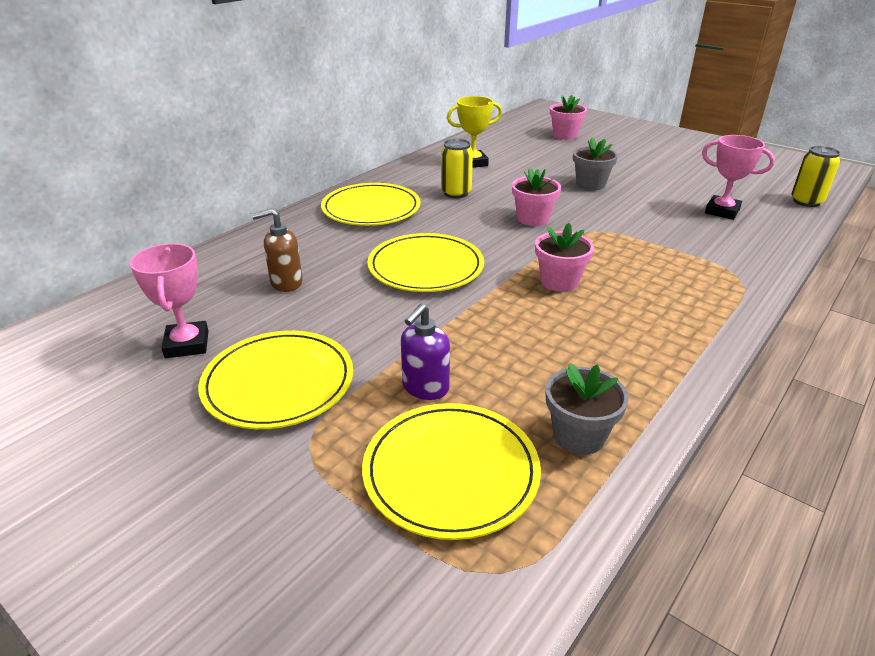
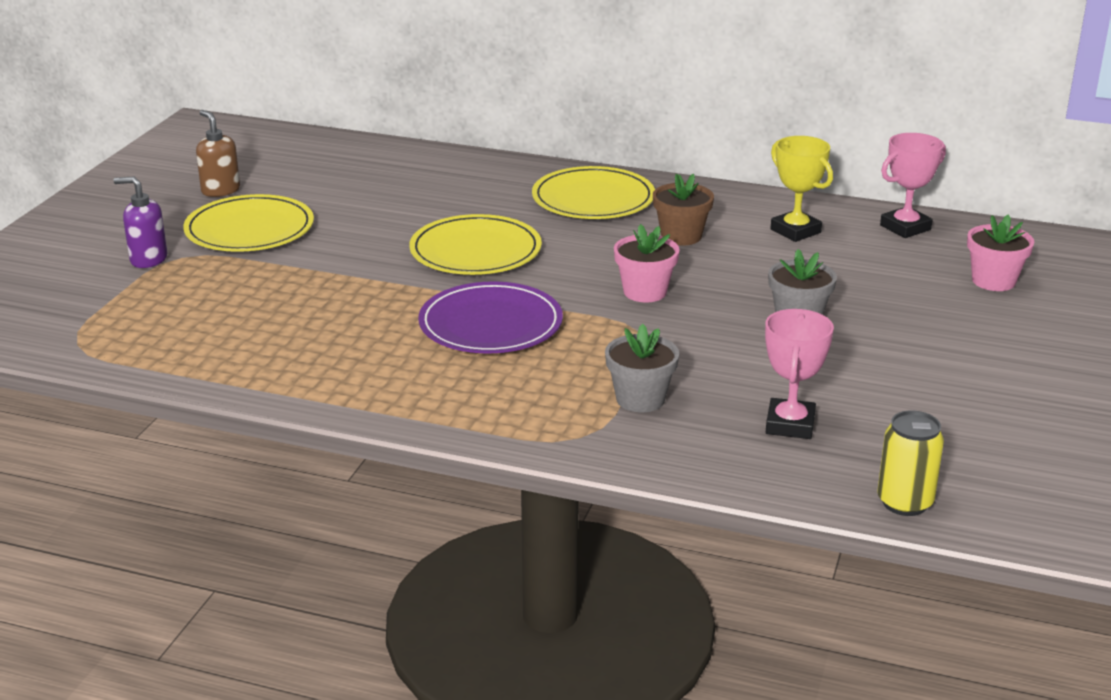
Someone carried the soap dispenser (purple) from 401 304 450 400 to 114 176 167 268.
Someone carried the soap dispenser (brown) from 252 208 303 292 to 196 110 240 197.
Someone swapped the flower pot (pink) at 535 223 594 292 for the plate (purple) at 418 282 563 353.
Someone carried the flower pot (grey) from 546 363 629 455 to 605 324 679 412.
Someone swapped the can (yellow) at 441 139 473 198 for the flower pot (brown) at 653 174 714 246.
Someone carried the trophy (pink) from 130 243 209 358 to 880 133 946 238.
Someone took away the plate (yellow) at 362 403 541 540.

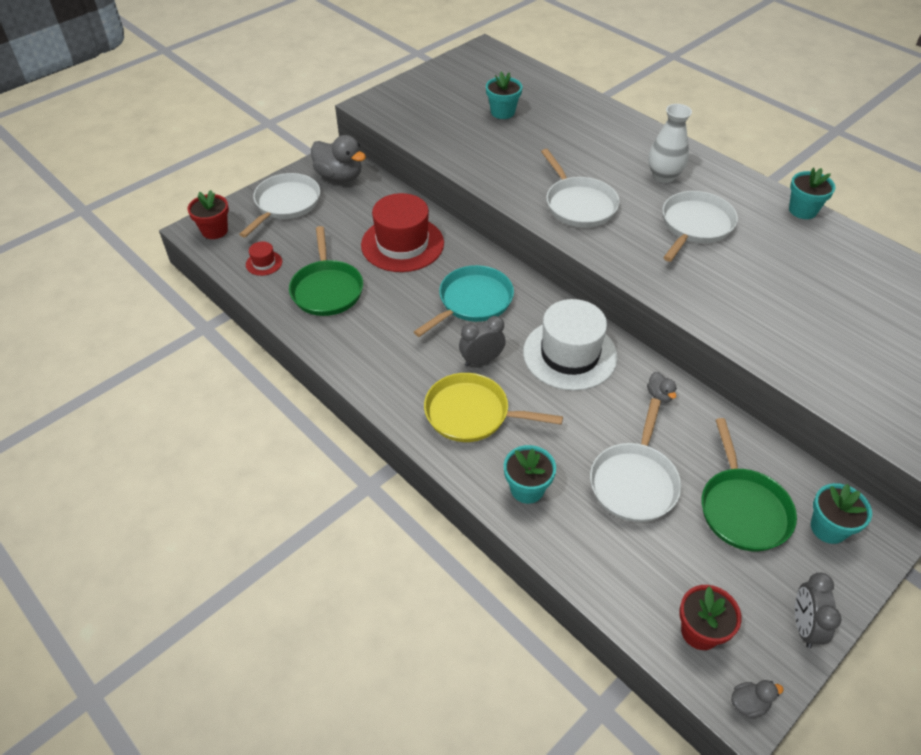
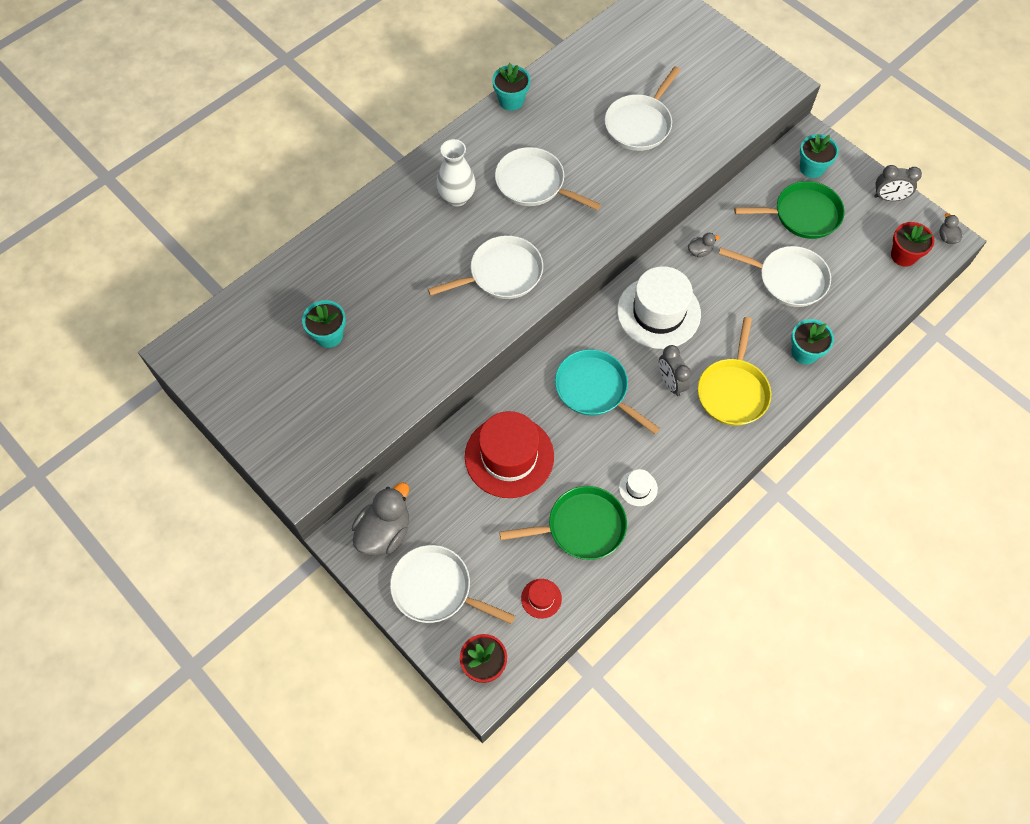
Someone put down the pan (white) at 605 66 681 151.
Someone put down the hat (white) at 619 469 658 506.

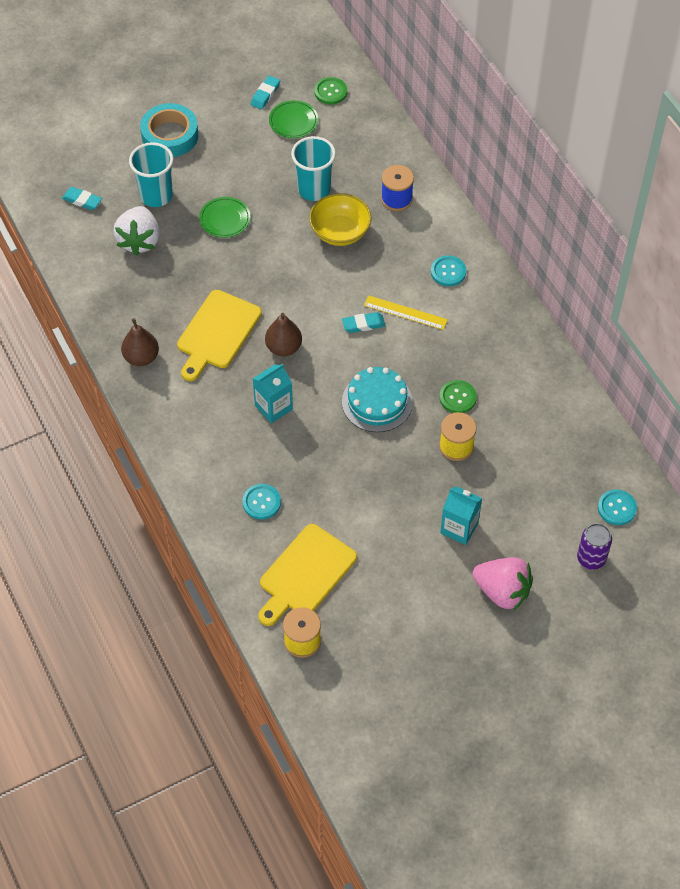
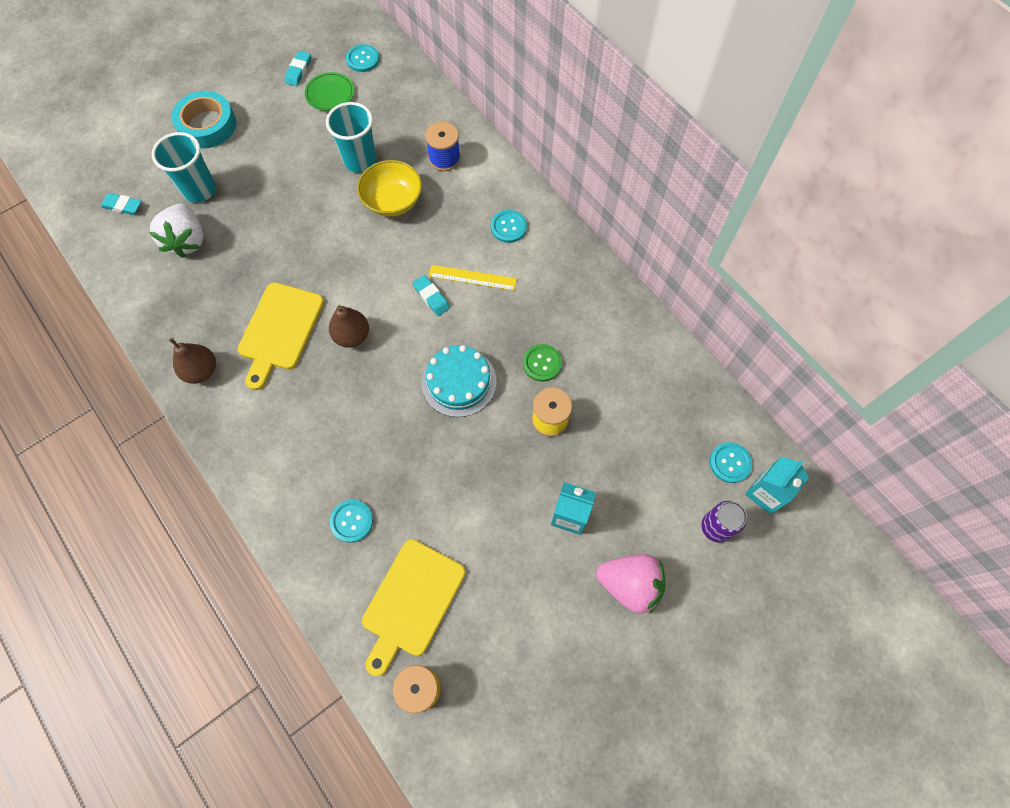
Someone repainted the button (green) at 314 77 347 104, which became the button (turquoise) at 346 44 379 72.
Someone rotated the eraser (turquoise) at 342 312 386 333 by 75 degrees clockwise.
Someone carried the carton (turquoise) from 253 364 293 424 to 745 456 809 515.
Someone took away the plate (green) at 199 197 250 238.

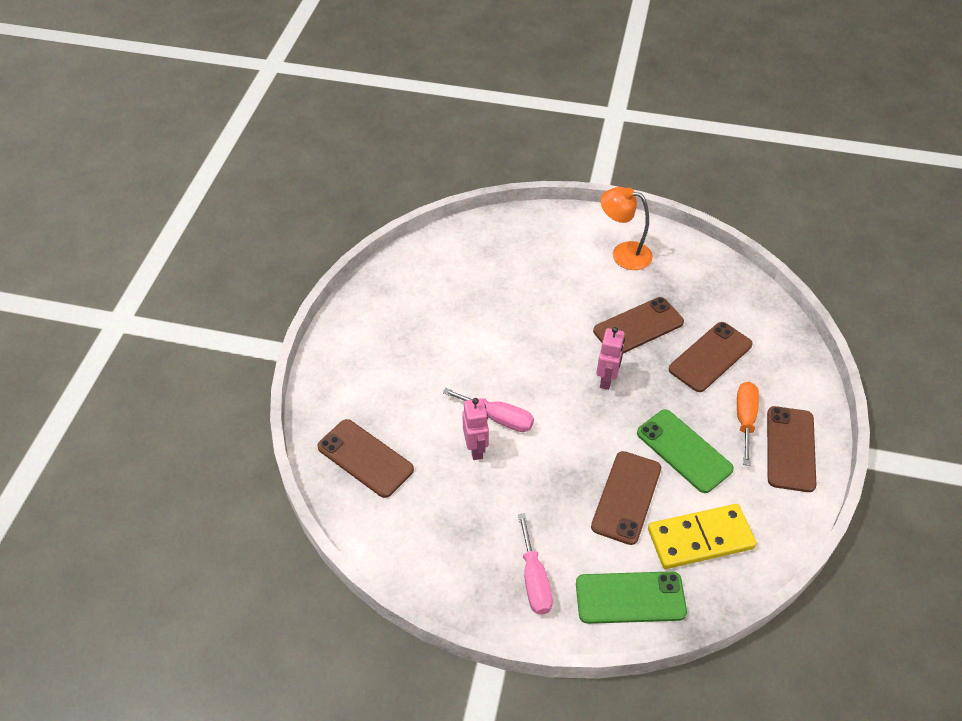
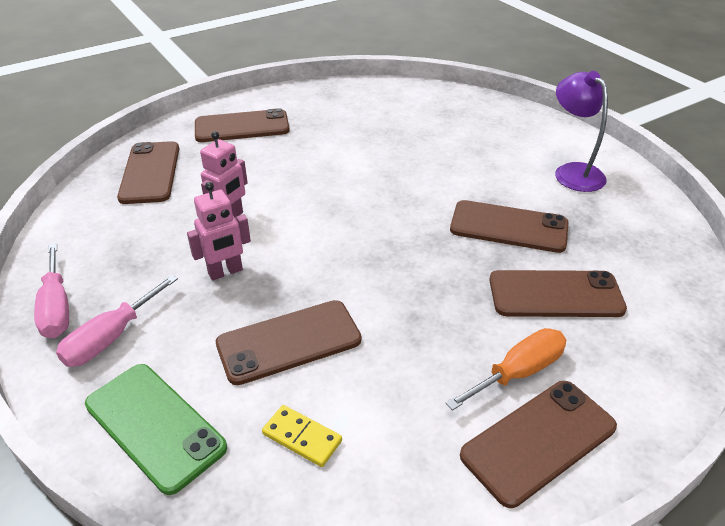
Someone carried the screwdriver (pink) from 443 388 534 432 to 34 244 69 338.
Someone carried the robot (pink) from 597 327 625 390 to 187 182 251 281.
Someone put down the phone (brown) at 195 108 290 142.
Someone scaled the domino (yellow) at 648 504 757 569 by 0.50.
Someone repainted the lamp (orange) at 600 187 653 270, which became the lamp (purple) at 555 71 608 192.
Someone took away the phone (green) at 637 409 734 493.

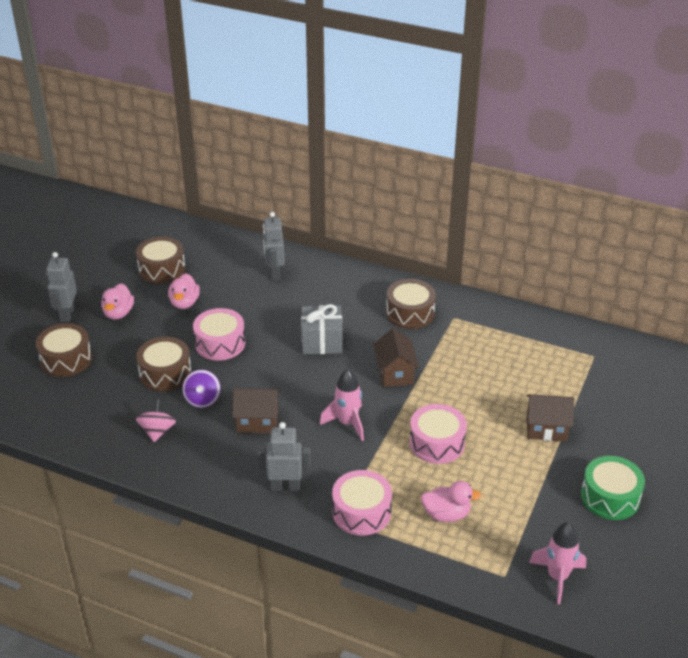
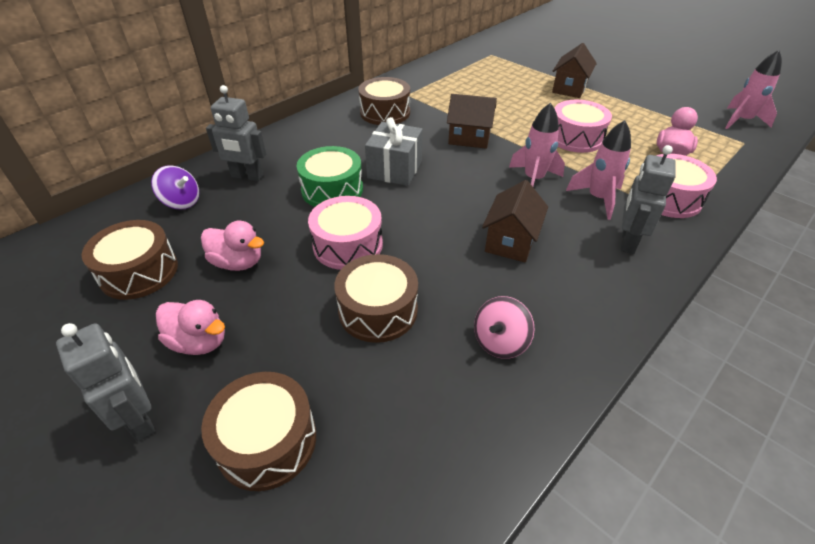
Someone rotated the robot (grey) at 46 252 77 322 by 150 degrees counterclockwise.
Someone carried the spinning top (purple) from 182 370 221 408 to 151 165 199 210.
Someone carried the drum (green) from 581 456 645 520 to 297 146 363 207.
Someone rotated the spinning top (pink) at 136 400 176 442 by 75 degrees counterclockwise.
Someone put down the rocket (pink) at 566 120 631 220.

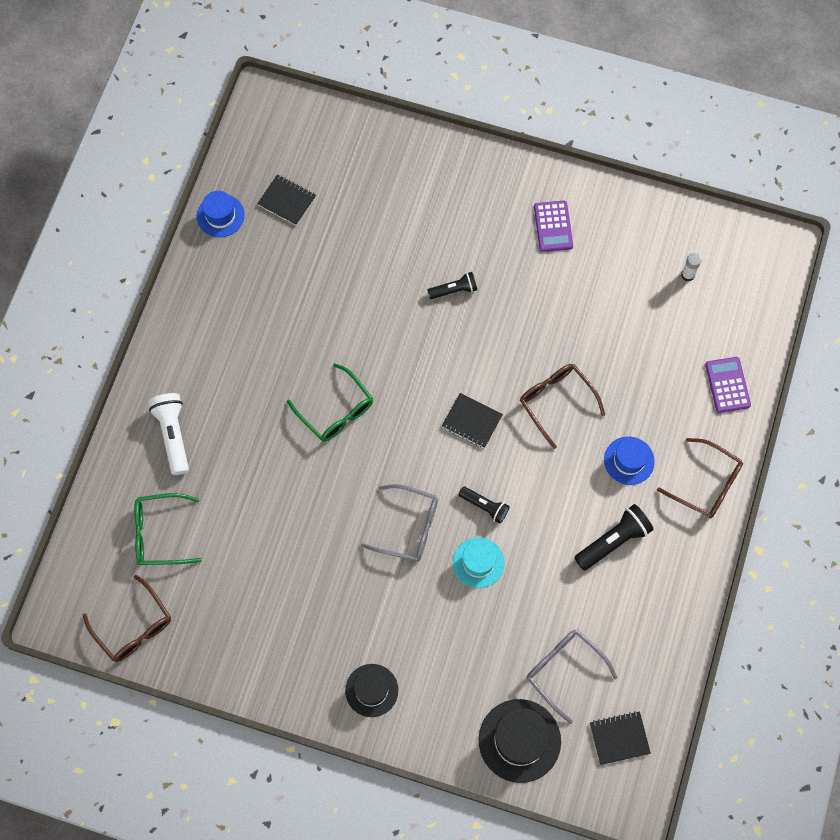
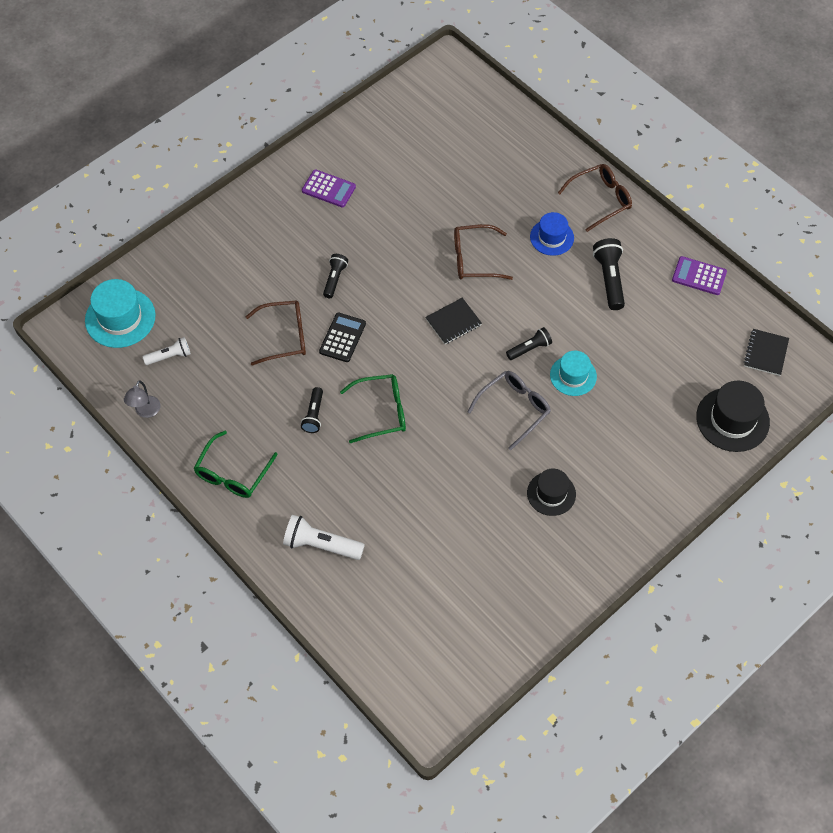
Someone put down the hat (turquoise) at 85 279 156 348.
Someone swapped the hat (blue) at 197 191 245 237 for the lamp (grey) at 124 380 161 418.
Someone swapped the notebook (black) at 257 174 316 226 for the flashlight (white) at 143 337 191 365.
Someone carried the glasses (green) from 134 493 202 565 to 194 431 278 498.
Someone carried the glasses (brown) from 83 575 171 662 to 245 300 306 366.
Someone put down the flashlight (black) at 301 387 323 433.
Someone put down the calculator (black) at 319 313 366 362.
Someone carried the hat (black) from 345 664 398 717 to 527 469 576 516.
Someone carried the calculator (purple) from 705 357 751 413 to 672 256 727 295.
Someone took away the glasses (grey) at 527 630 618 724.
Someone took away the glue stick (white) at 681 253 702 282.

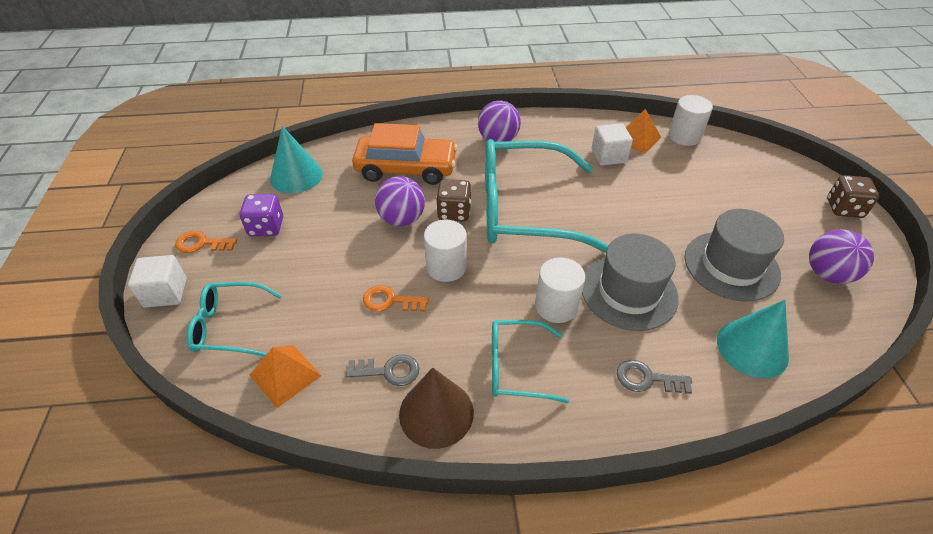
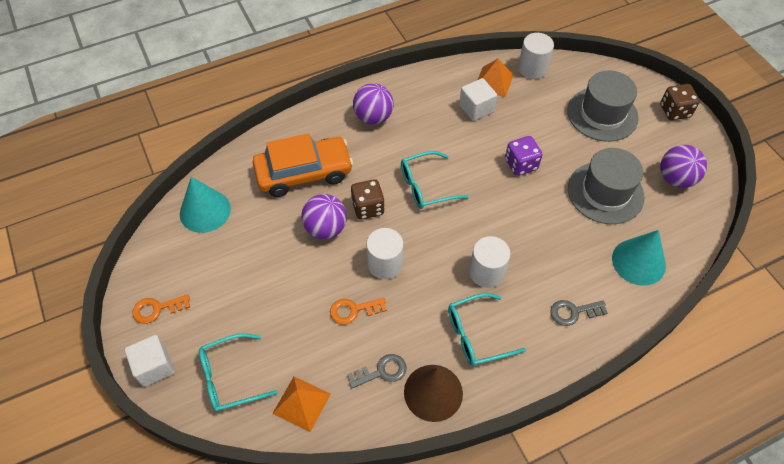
Someone scaled the glasses (turquoise) at 485 139 608 253 by 0.51.
Someone carried the dice (purple) from 240 194 283 236 to 505 136 543 176.
Someone carried the hat (grey) from 582 233 679 331 to 567 70 639 142.

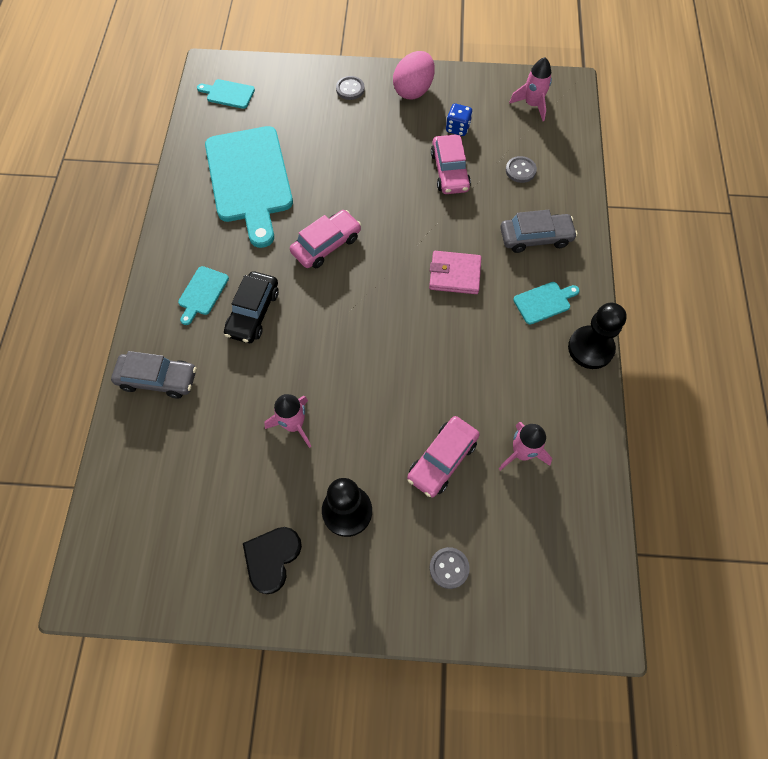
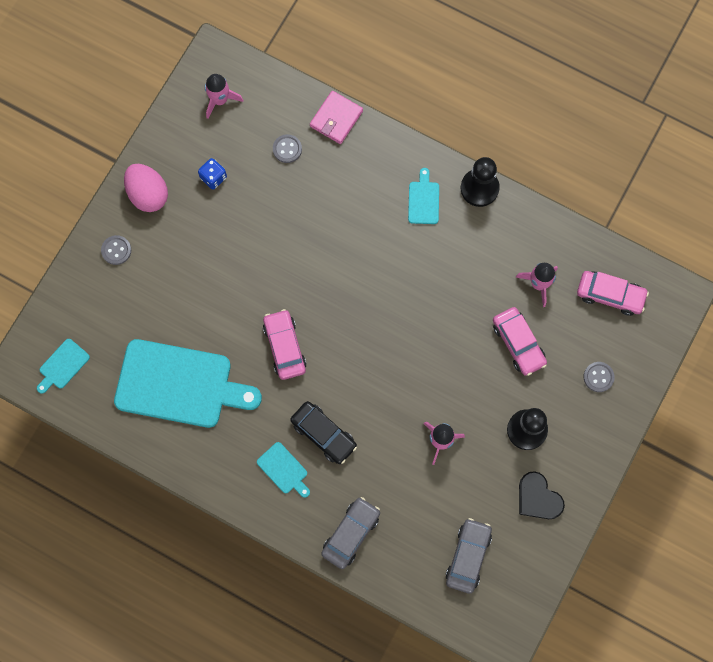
Someone carried the wallet (pink) from 429 251 482 294 to 310 91 363 144.
Someone carried the car (grey) from 500 210 577 253 to 446 518 492 594.
Someone carried the car (pink) from 431 135 471 194 to 577 271 649 316.

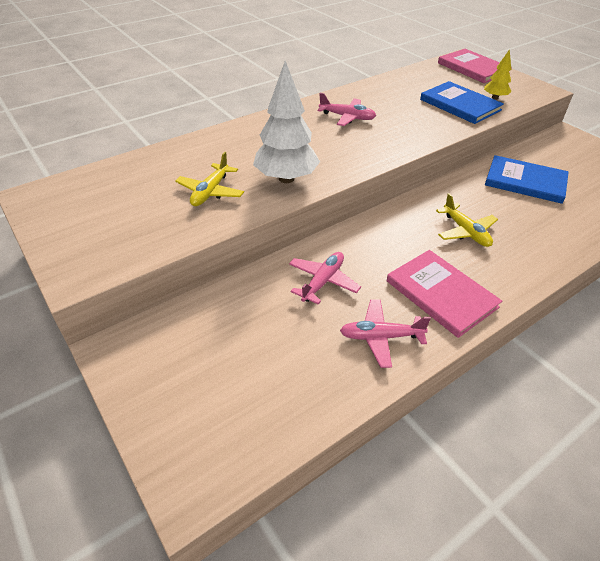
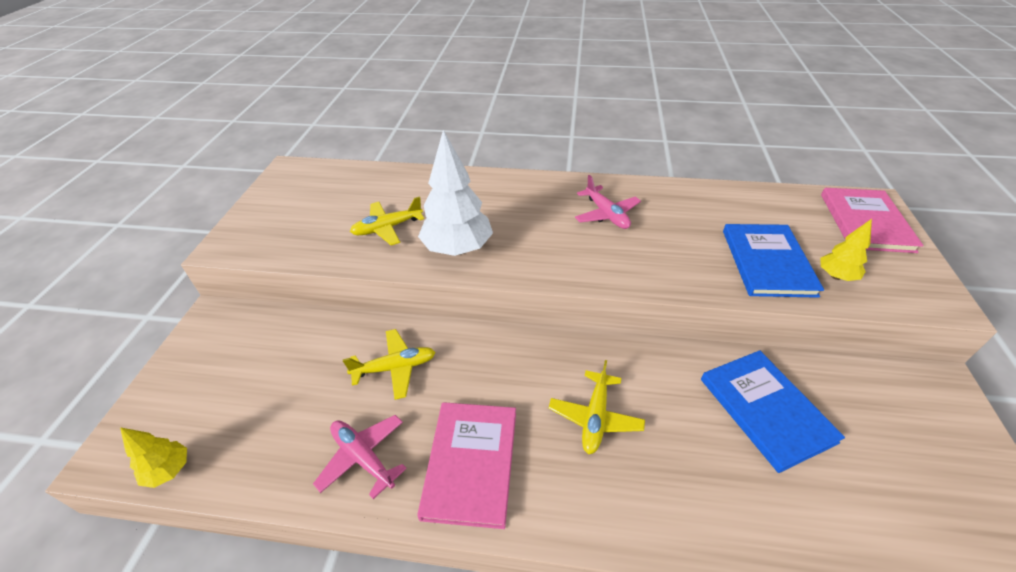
Someone put down the tree (yellow) at 120 427 187 488.
Someone repainted the plane (pink) at 289 252 361 305, which became the plane (yellow) at 343 329 435 400.

